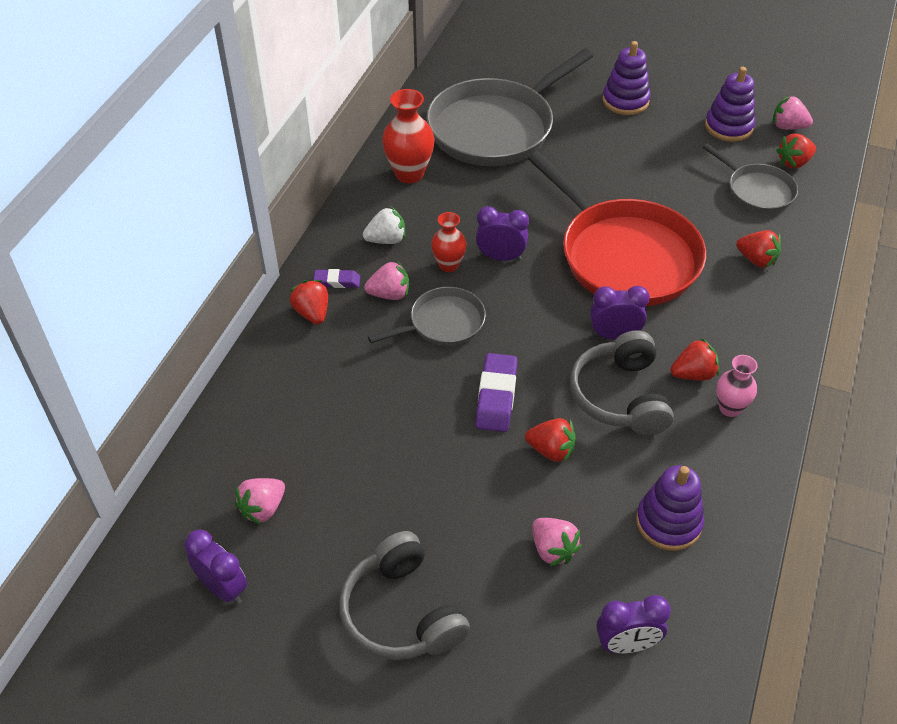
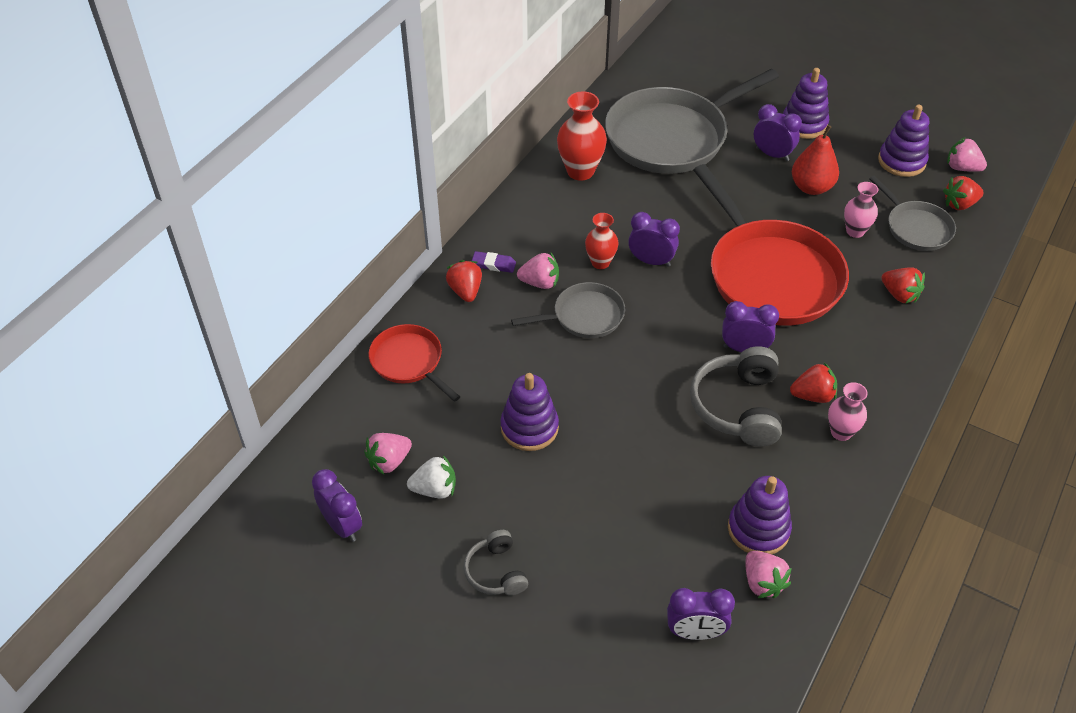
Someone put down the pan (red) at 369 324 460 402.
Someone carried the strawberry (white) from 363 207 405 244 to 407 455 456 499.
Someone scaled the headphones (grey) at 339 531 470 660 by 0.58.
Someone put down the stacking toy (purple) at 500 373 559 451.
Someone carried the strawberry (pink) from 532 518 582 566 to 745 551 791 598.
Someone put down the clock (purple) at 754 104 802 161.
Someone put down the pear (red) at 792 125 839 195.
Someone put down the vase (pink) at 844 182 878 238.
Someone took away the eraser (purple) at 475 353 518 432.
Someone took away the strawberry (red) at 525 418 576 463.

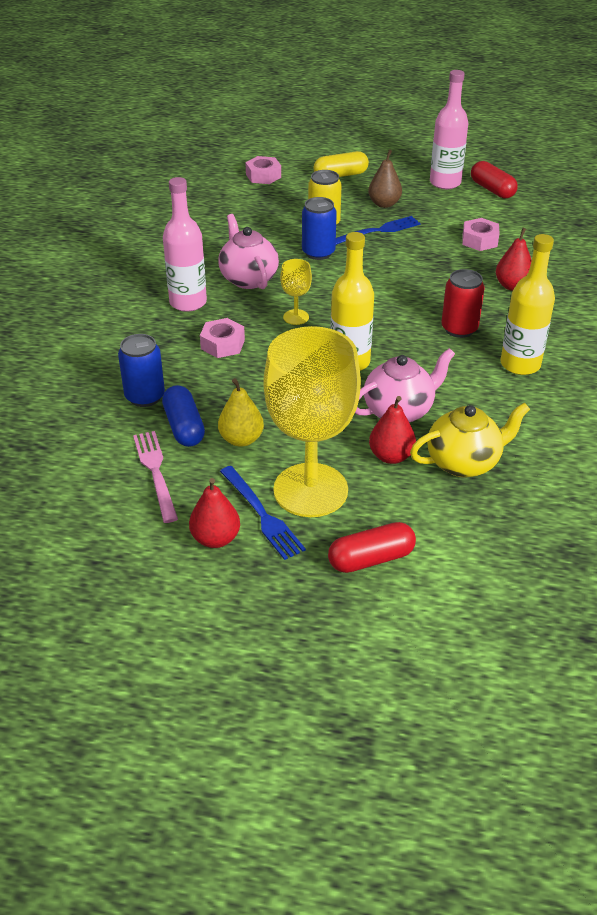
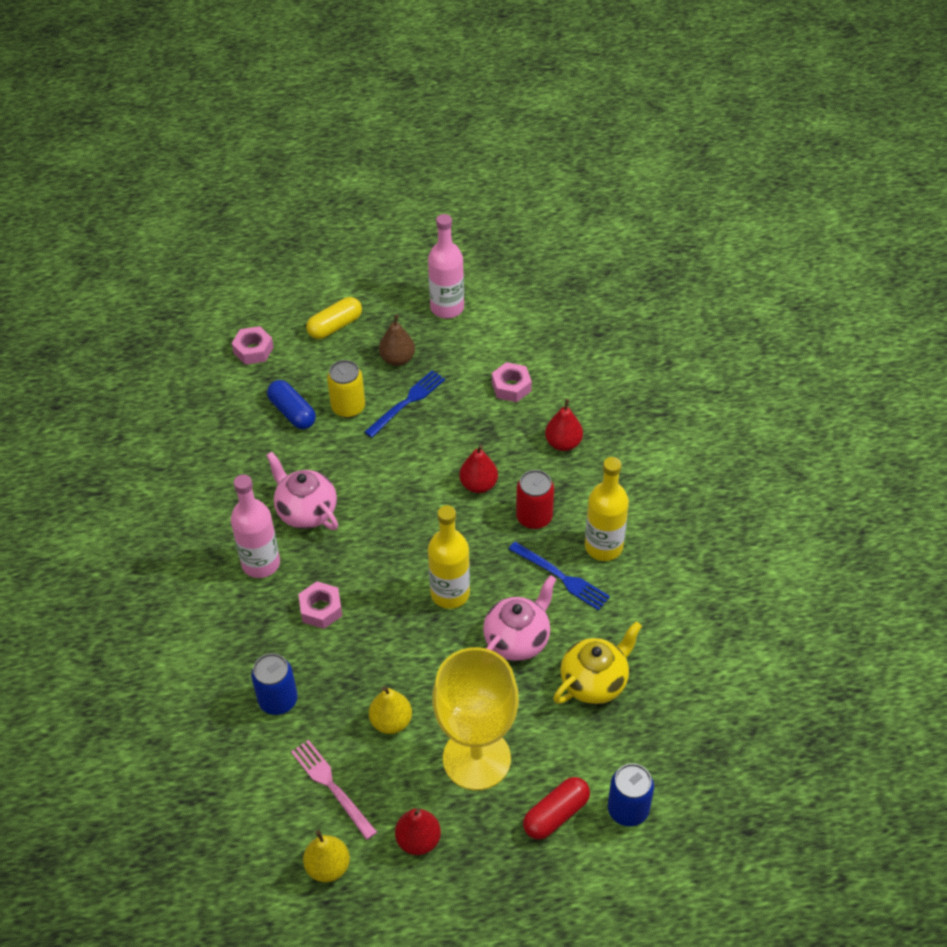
Someone carried the capsule (blue) from 162 385 205 447 to 267 380 316 429.
Someone put down the pear (yellow) at 303 830 350 882.
Someone carried the pear (red) from 369 396 416 464 to 459 445 498 493.
Someone carried the fork (blue) from 220 466 306 560 to 509 541 610 611.
Someone carried the can (blue) from 302 197 337 260 to 608 763 654 827.
Someone took away the goblet (yellow) at 280 259 312 325.
Someone took away the capsule (red) at 471 161 518 199.

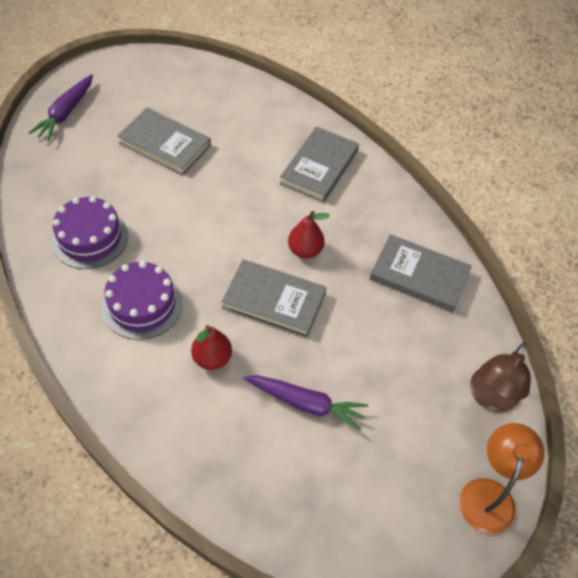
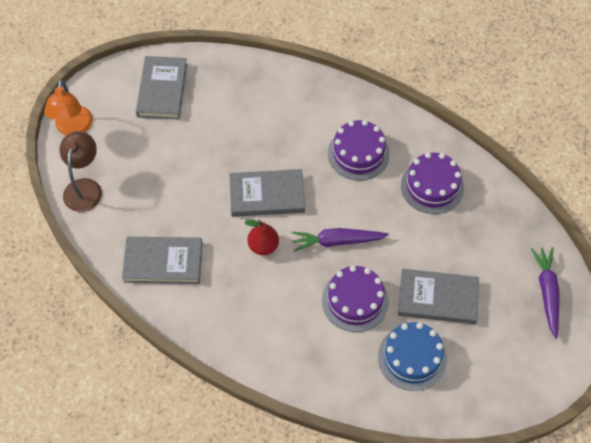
Someone carried the book (grey) from 280 127 359 203 to 136 56 187 119.
Someone carried the carrot (purple) from 243 375 368 431 to 292 228 389 252.
Someone put down the cake (purple) at 322 265 389 332.
Someone put down the cake (blue) at 378 322 447 391.
Someone took away the pear (red) at 191 325 232 370.

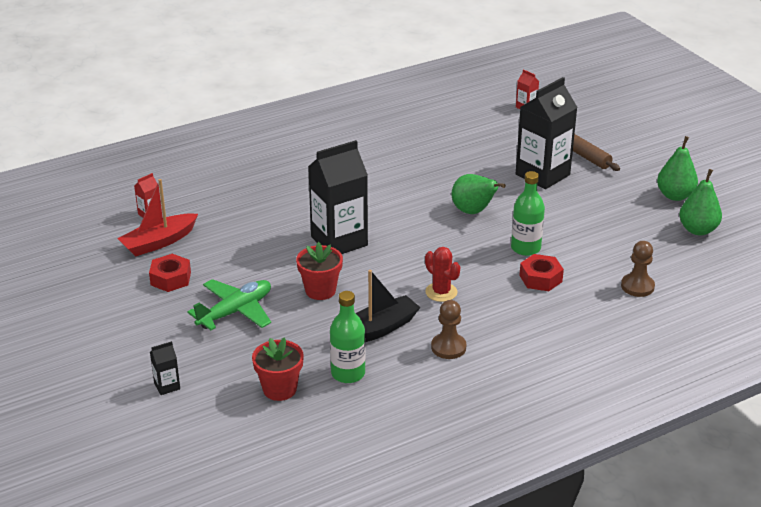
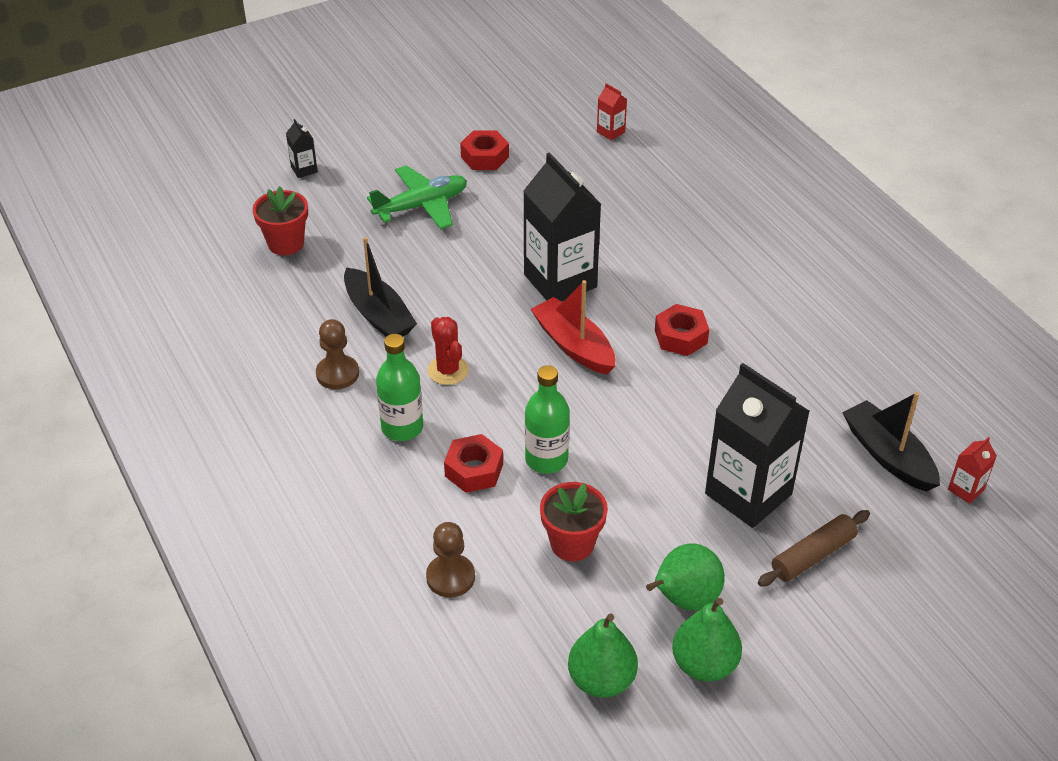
Someone rotated the plane (green) at 187 279 271 330 by 75 degrees counterclockwise.
Someone carried the bottle (green) from 330 291 366 383 to 376 334 423 441.
Someone rotated the cactus (red) at 425 247 460 302 by 75 degrees counterclockwise.
Someone carried the boat (red) from 117 179 198 256 to 531 280 616 375.
Someone carried the flower pot (red) from 296 242 343 300 to 540 482 608 561.
Someone carried the pear (green) from 452 174 506 214 to 646 543 725 610.
Someone put down the nut (red) at 655 304 709 356.
Someone put down the boat (black) at 842 392 940 492.

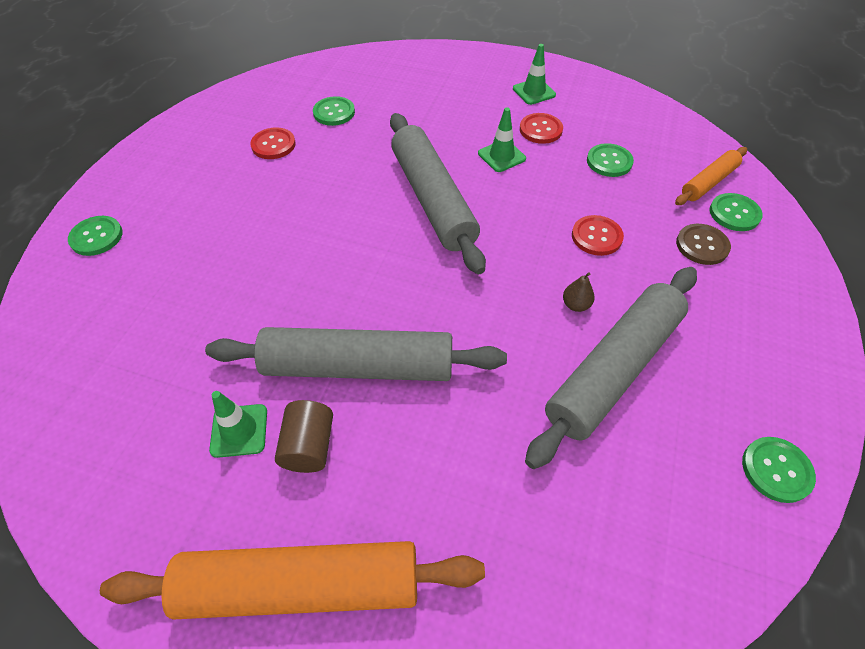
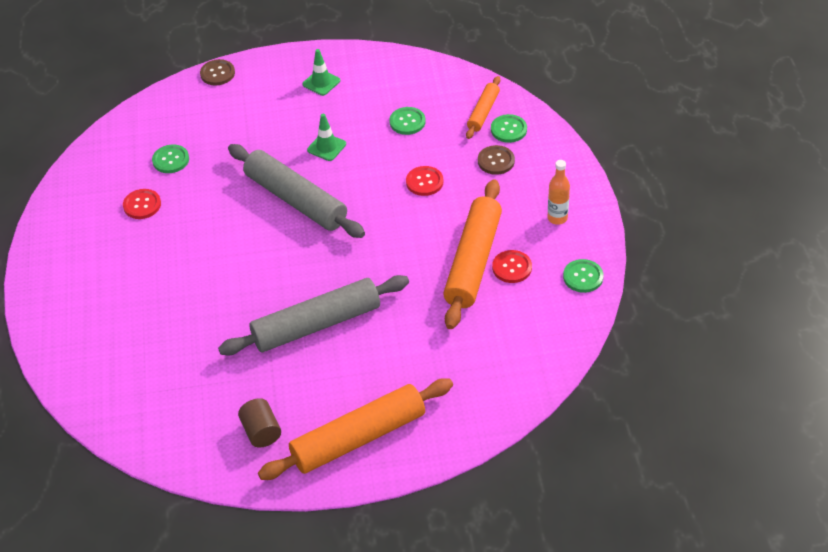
Someone put down the button (brown) at 200 59 235 86.
Someone carried the cylinder (brown) from 275 400 333 473 to 238 398 281 448.
Someone repainted the rolling pin (grey) at 525 267 697 469, which became the rolling pin (orange) at 443 179 502 329.
Someone carried the button (red) from 520 113 563 144 to 492 250 532 283.
Someone put down the bottle (orange) at 548 160 570 225.
Someone took away the button (green) at 68 216 123 256.
Someone took away the traffic cone (green) at 209 391 267 458.
Someone took away the pear (brown) at 563 272 595 312.

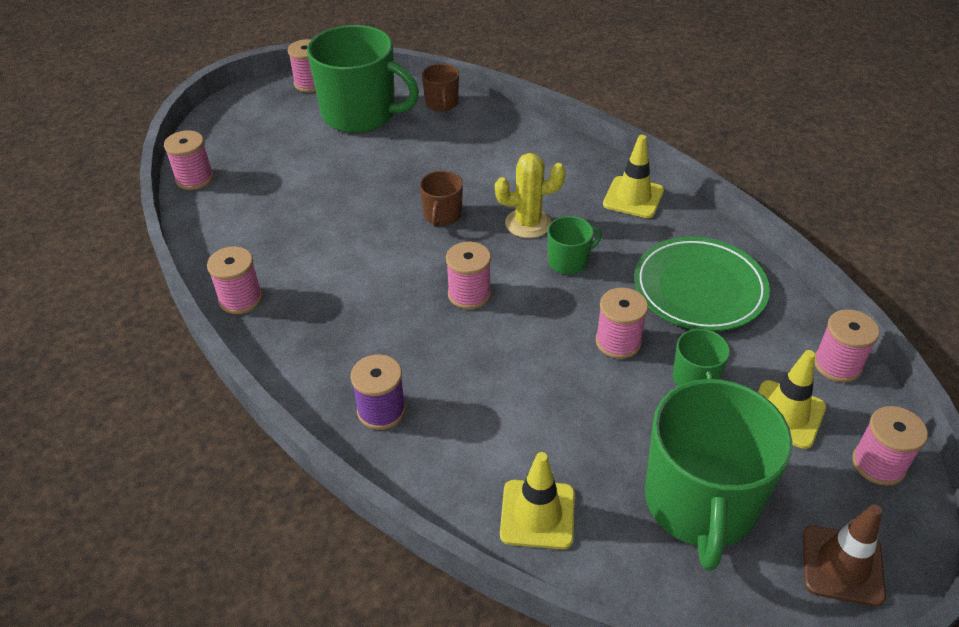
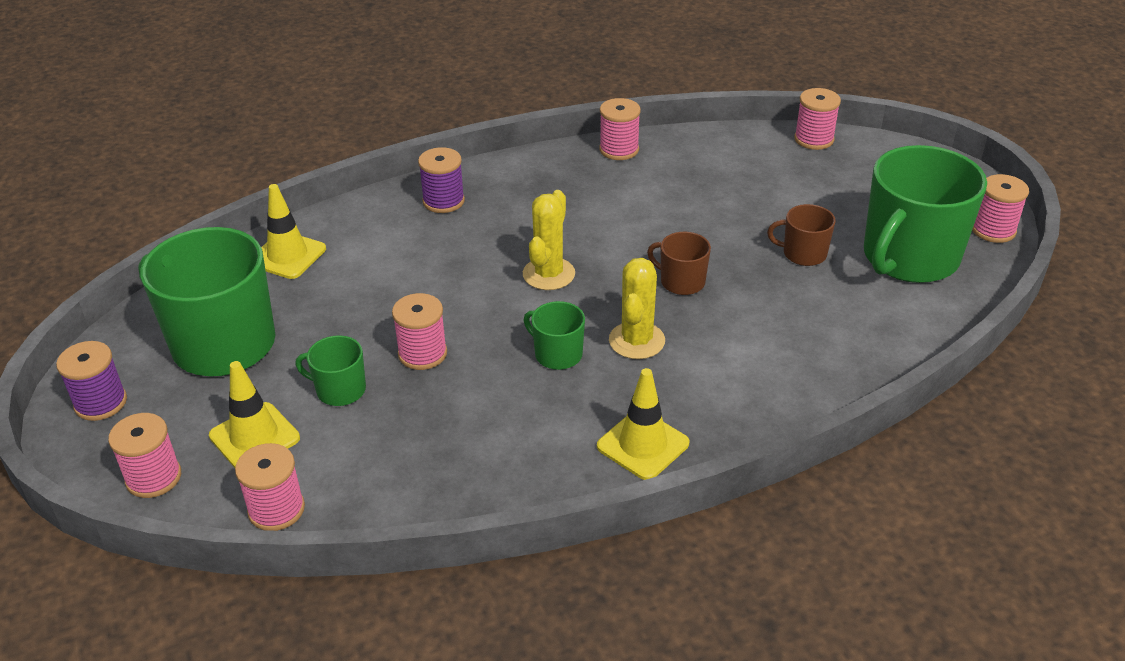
Someone swapped the traffic cone (brown) at 803 504 886 607 for the spool (purple) at 56 341 127 421.
Someone swapped the spool (pink) at 446 241 491 309 for the cactus (yellow) at 523 190 575 290.
Someone rotated the mug (green) at 548 216 602 275 by 135 degrees clockwise.
Someone carried the mug (brown) from 422 64 459 112 to 767 204 836 266.
Someone took away the plate (green) at 634 237 770 331.

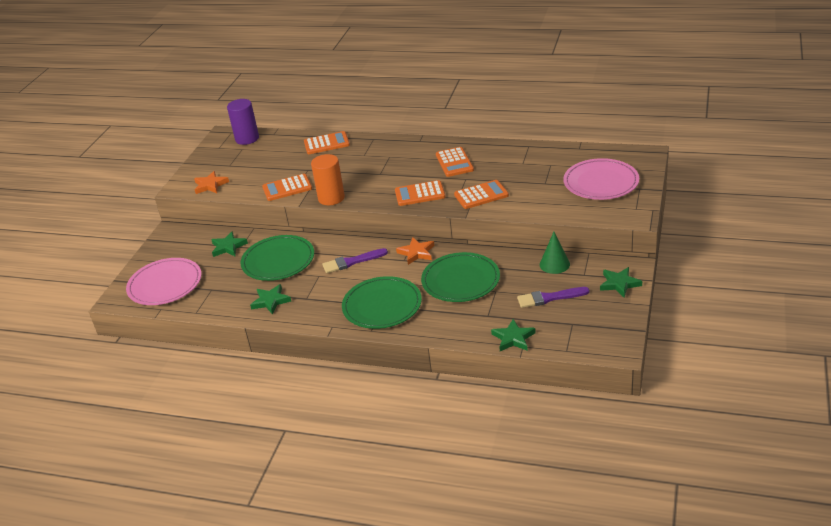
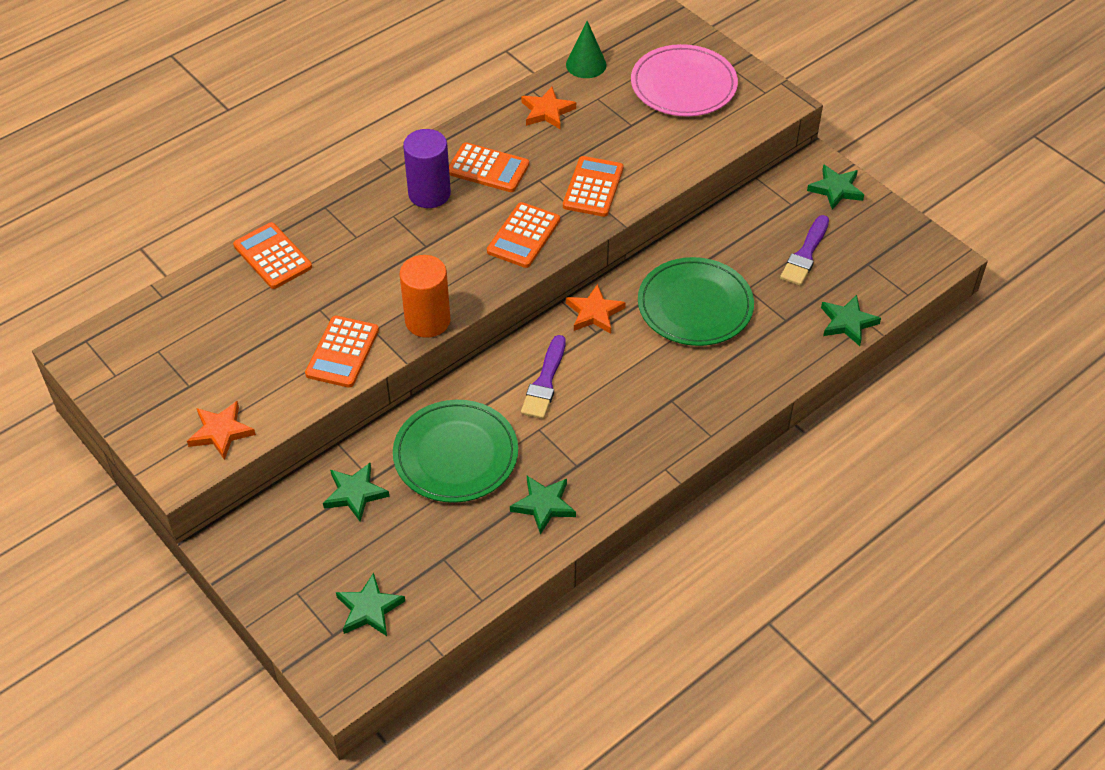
Someone rotated the calculator (orange) at 304 131 350 154 by 60 degrees counterclockwise.
Someone swapped the plate (pink) at 126 258 201 305 for the star (green) at 336 573 405 636.
Someone carried the cylinder (purple) from 227 99 259 145 to 403 129 451 208.
Someone put down the star (orange) at 521 87 576 129.
Someone carried the cone (green) from 540 232 570 274 to 566 21 607 78.
Someone took away the plate (green) at 342 276 422 329.

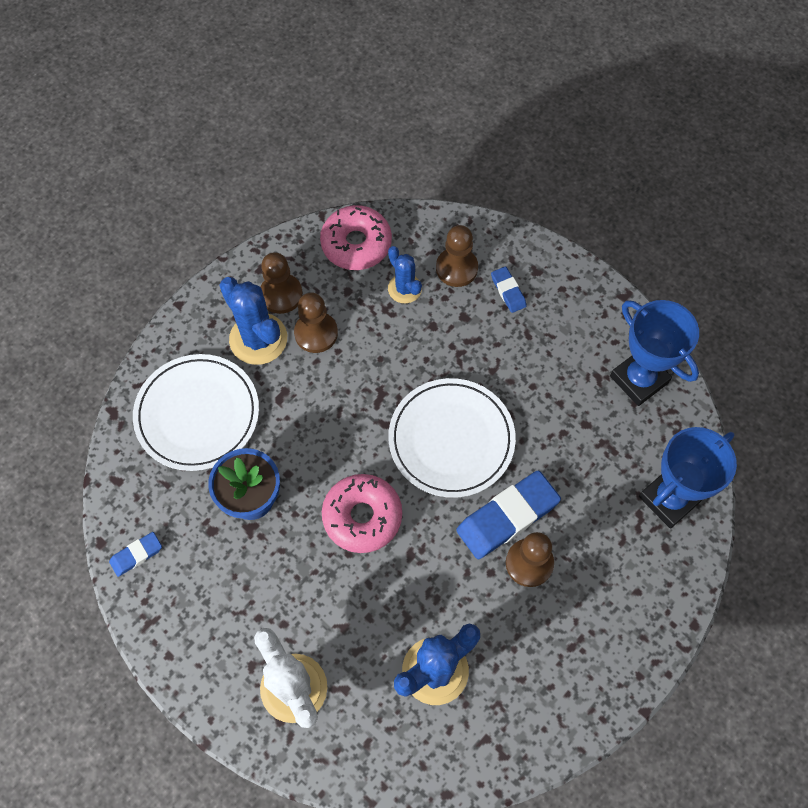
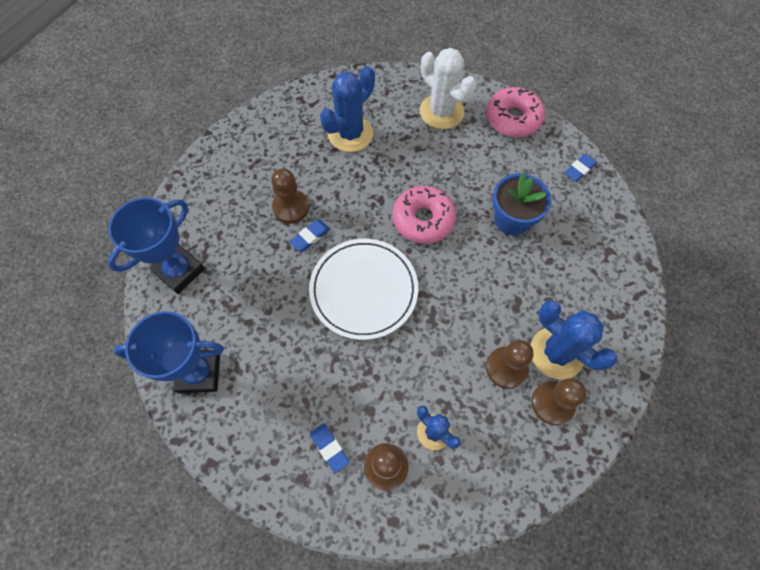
Someone rotated the trophy (blue) at 610 300 699 406 by 45 degrees counterclockwise.
Someone scaled the eraser (blue) at 456 471 561 559 by 0.50.
Someone carried the donut (pink) from 320 205 392 270 to 486 87 545 137.
Someone took away the plate (white) at 133 354 259 471.

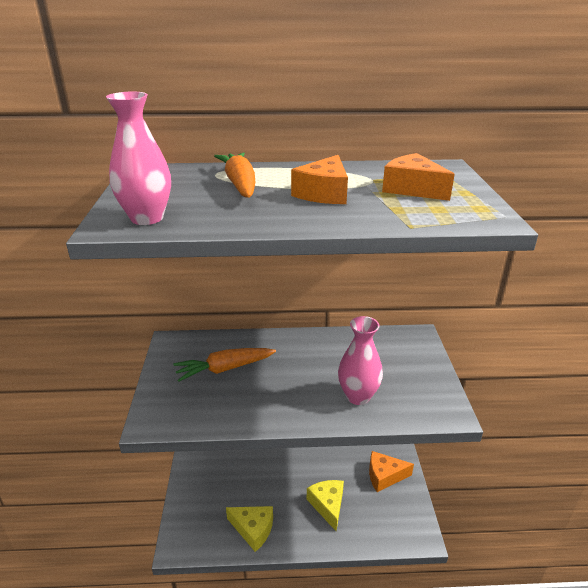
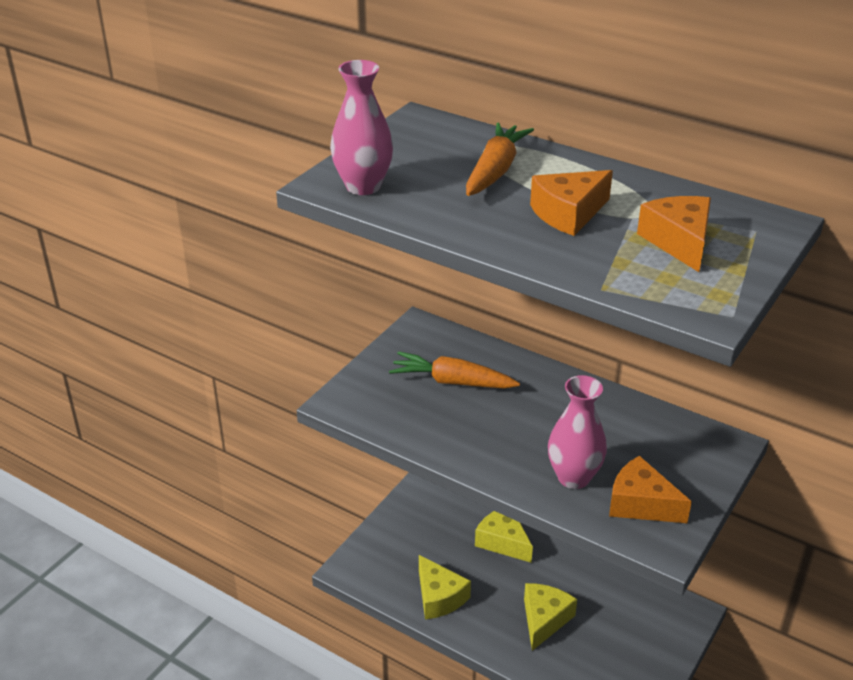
Someone put down the cheese (yellow) at 475 511 533 563.
Someone carried the cheese (orange) from 369 451 414 492 to 609 456 692 523.

